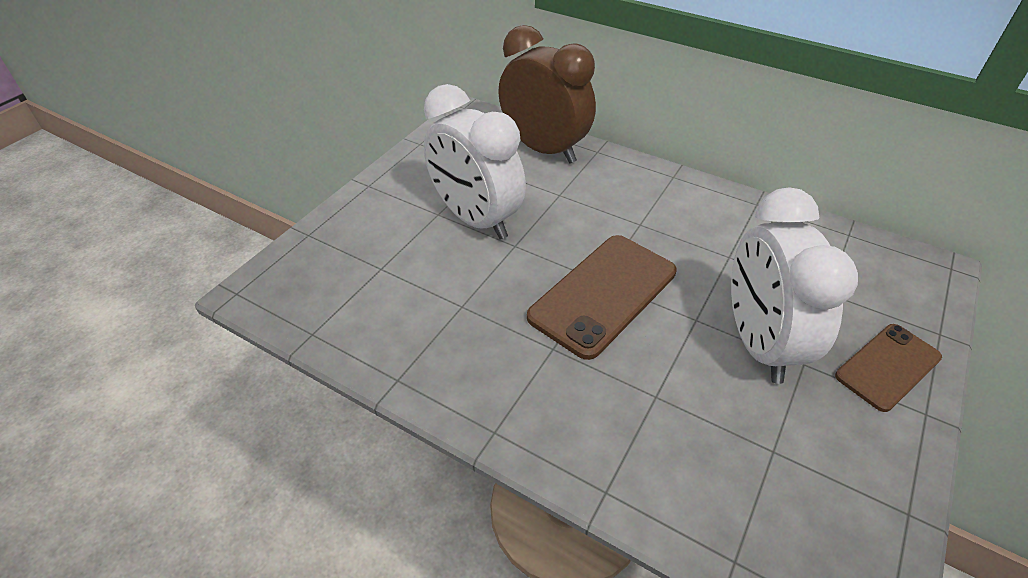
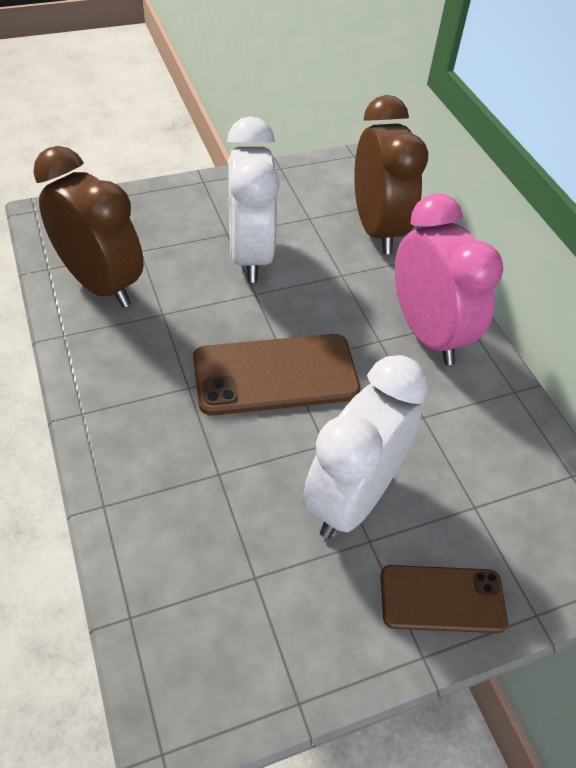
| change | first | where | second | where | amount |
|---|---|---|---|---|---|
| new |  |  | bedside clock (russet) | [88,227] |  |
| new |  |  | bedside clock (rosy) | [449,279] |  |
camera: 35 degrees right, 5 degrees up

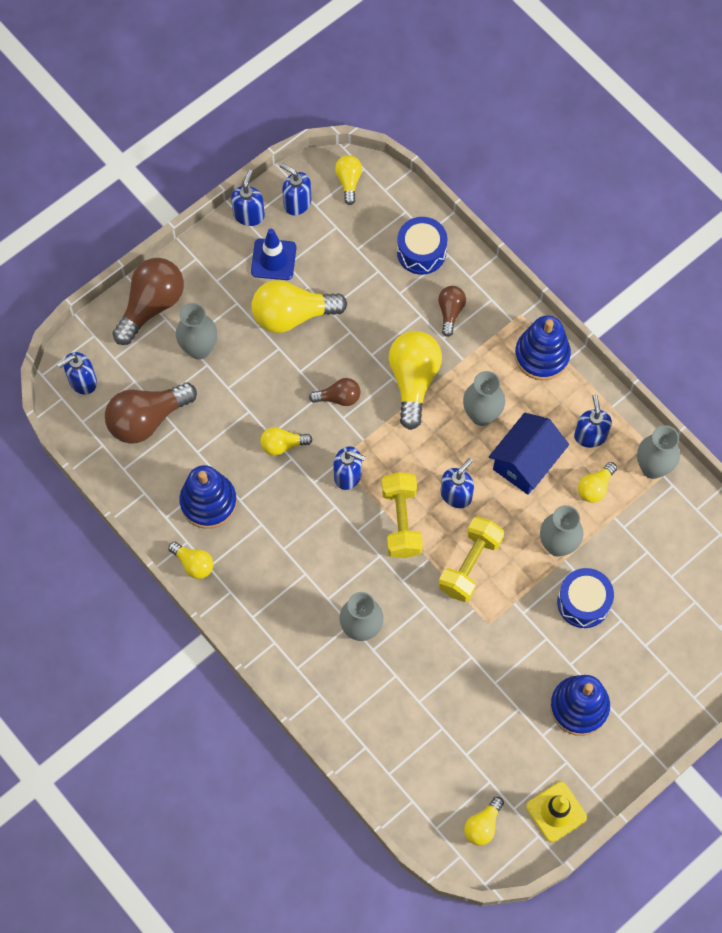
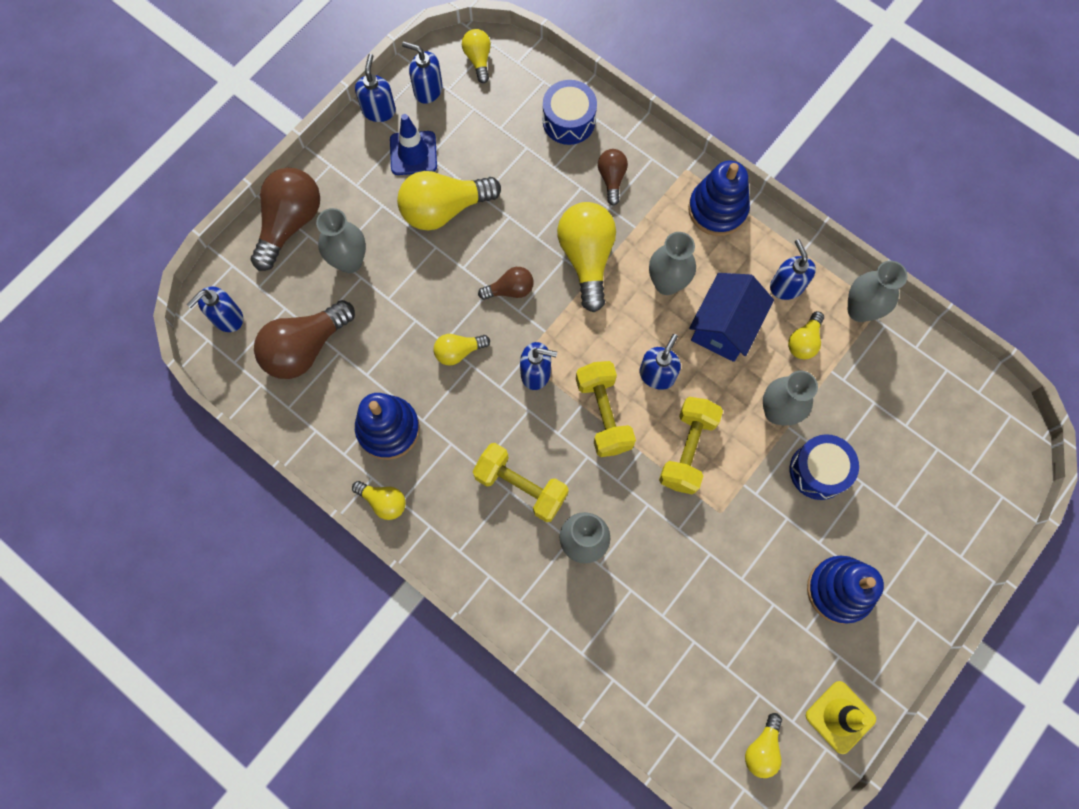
| change | first | where | second | where | amount |
|---|---|---|---|---|---|
| new |  |  | free weight (yellow) | [521,482] |  |
camera: 10 degrees left, 5 degrees up

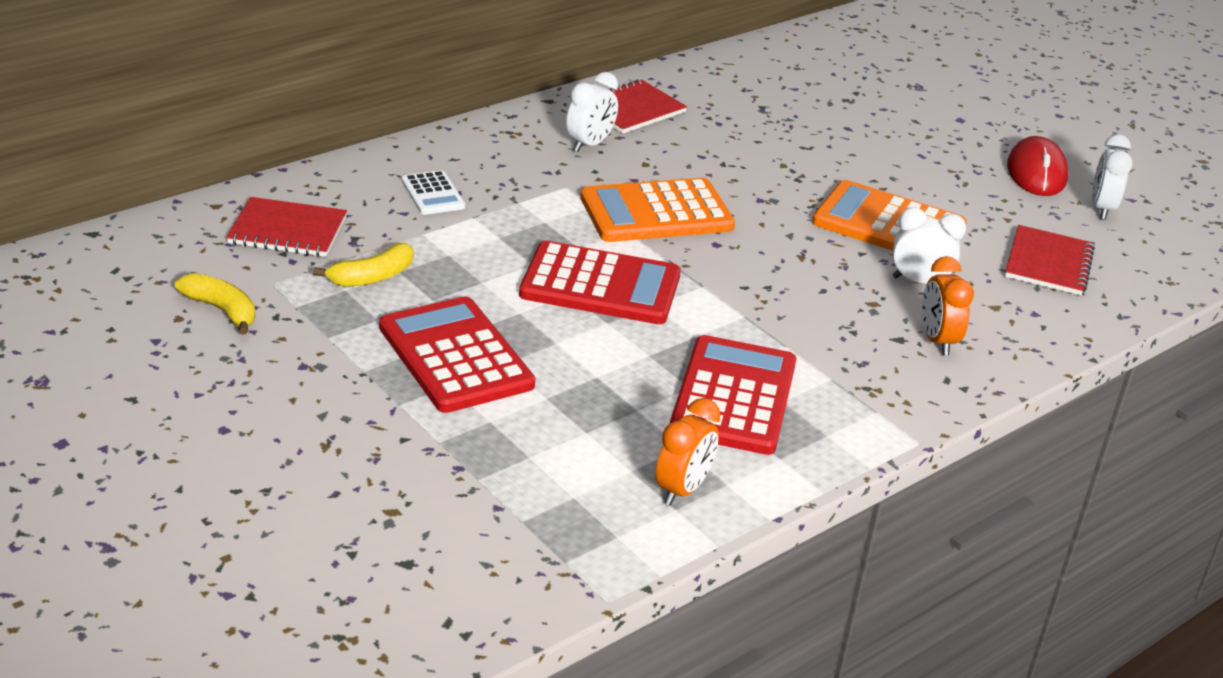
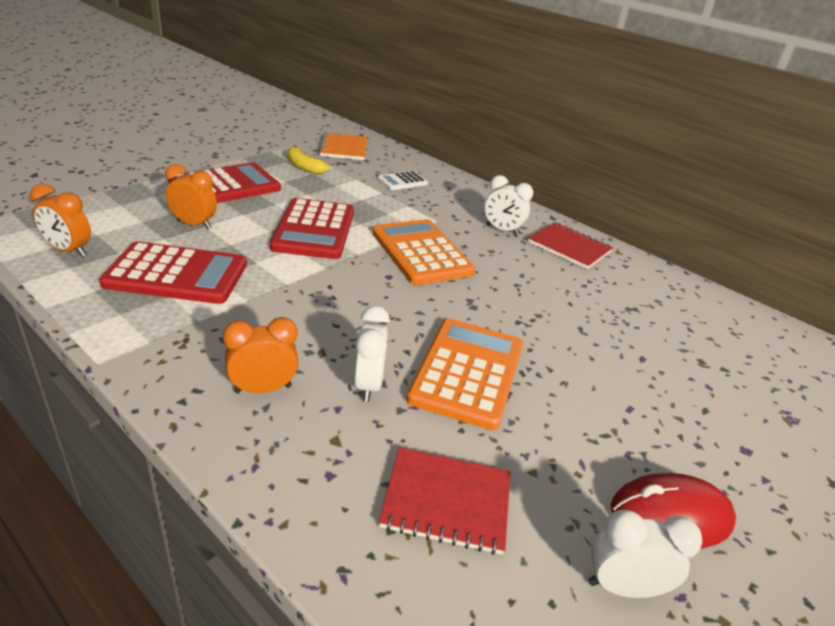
| change | first | where | second | where | amount |
|---|---|---|---|---|---|
| new |  |  | bedside clock (bright orange) | [191,196] |  |
| repainted | exercise book (crimson) | [286,227] | exercise book (bright orange) | [343,146] |  |
| gone | banana (yellow) | [215,303] |  |  |  |
camera: 80 degrees right, 0 degrees up

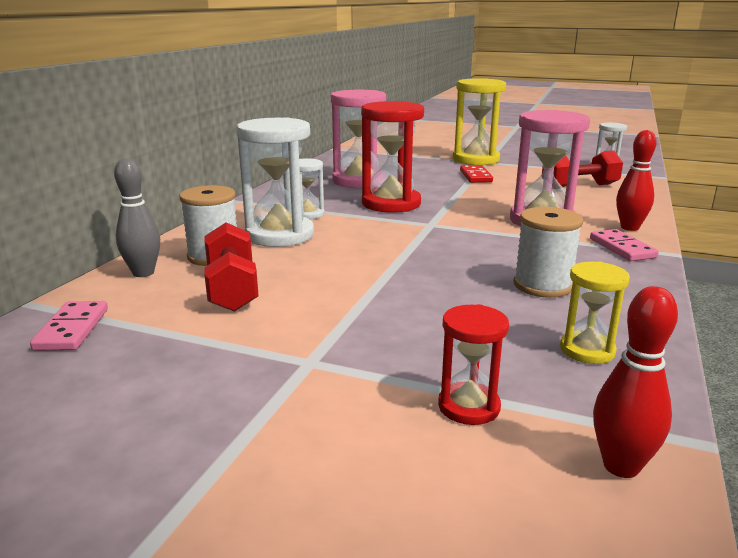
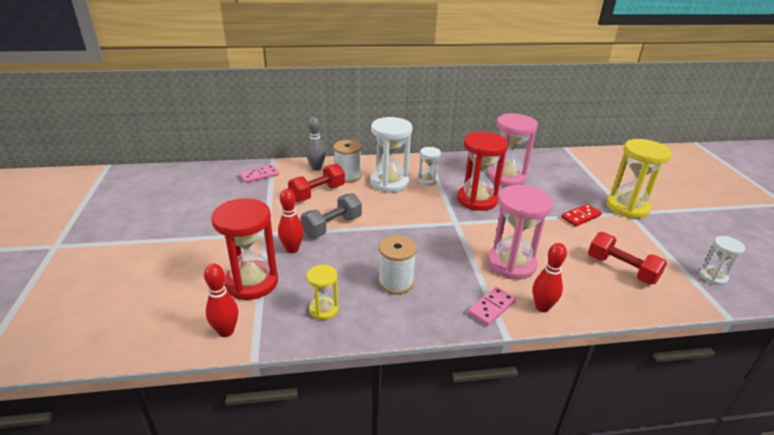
| change | first | where | second | where | amount |
|---|---|---|---|---|---|
| scaled | sand timer (crimson) | [473,364] |  | [244,249] | x1.90 |
| new |  |  | bowling pin (crimson) | [291,221] |  |
| new |  |  | free weight (grey) | [331,215] |  |
camera: 60 degrees right, 10 degrees up

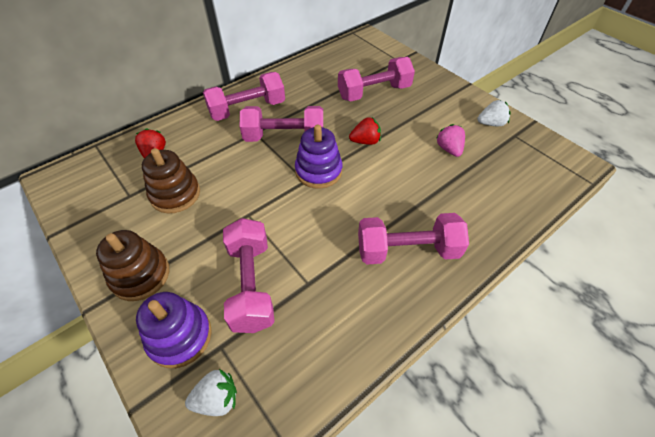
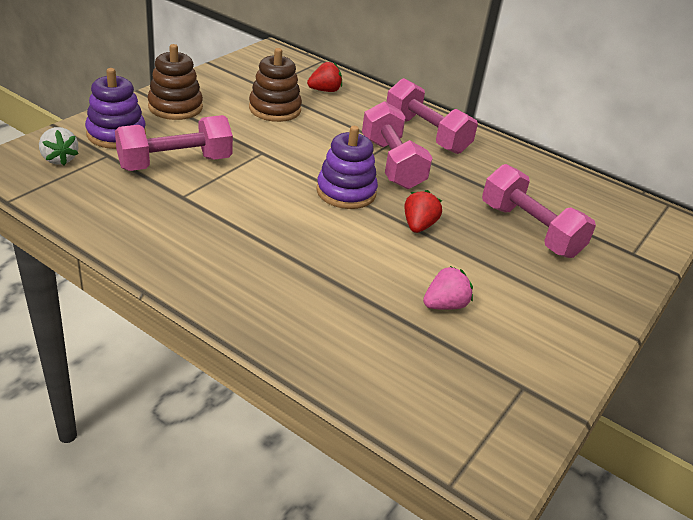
| change | first | where | second | where | amount |
|---|---|---|---|---|---|
| rotated | strawberry (crimson) | [365,131] |  | [423,211] | 135 degrees counterclockwise |
| gone | free weight (rosy) | [413,239] |  |  |  |
| gone | strawberry (pure white) | [494,113] |  |  |  |
camera: 70 degrees right, 15 degrees down

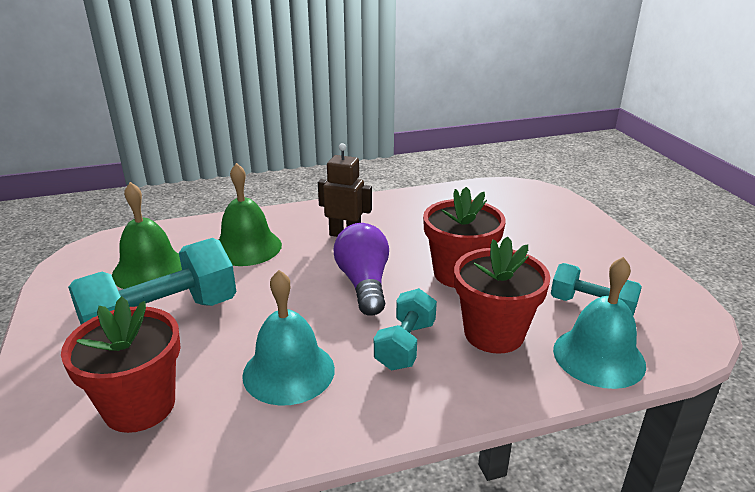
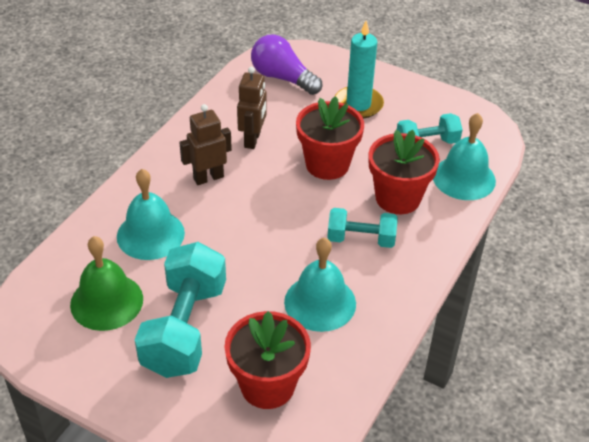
| change | first | where | second | where | amount |
|---|---|---|---|---|---|
| repainted | school bell (leaf-green) | [250,214] | school bell (aqua) | [151,214] |  |
| new |  |  | robot (russet) | [252,108] |  |
| shifted | bulb (violet) | [361,269] |  | [286,65] |  |
| rotated | free weight (aqua) | [405,329] |  | [362,228] | 60 degrees counterclockwise |
| new |  |  | wax candle (aqua) | [359,69] |  |
camera: 45 degrees left, 15 degrees up

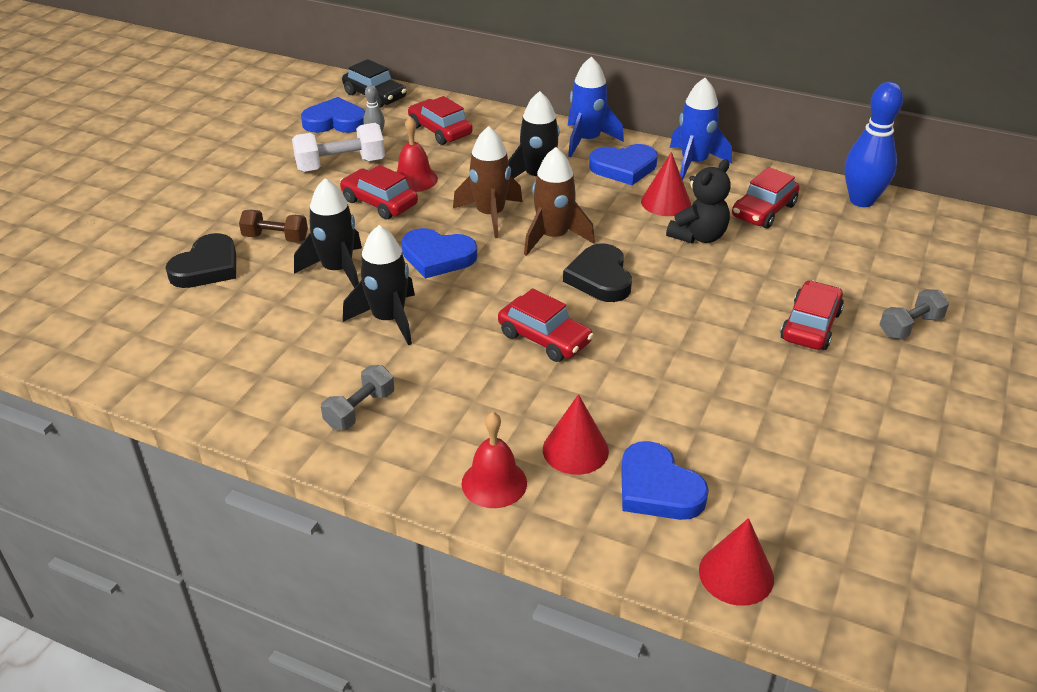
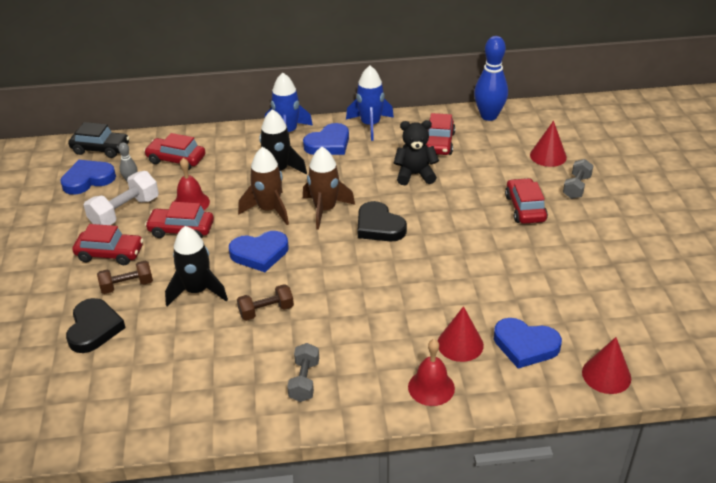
| change | first | where | second | where | amount |
|---|---|---|---|---|---|
| shifted | automobile (crimson) | [546,325] |  | [108,244] |  |
| swapped | rocket (jet-black) | [379,285] | free weight (russet) | [265,302] |  |
| rotated | teddy (jet-black) | [698,201] |  | [416,152] | 105 degrees counterclockwise |
| shifted | cone shape (crimson) | [666,184] |  | [548,144] |  |
camera: 30 degrees left, 0 degrees up

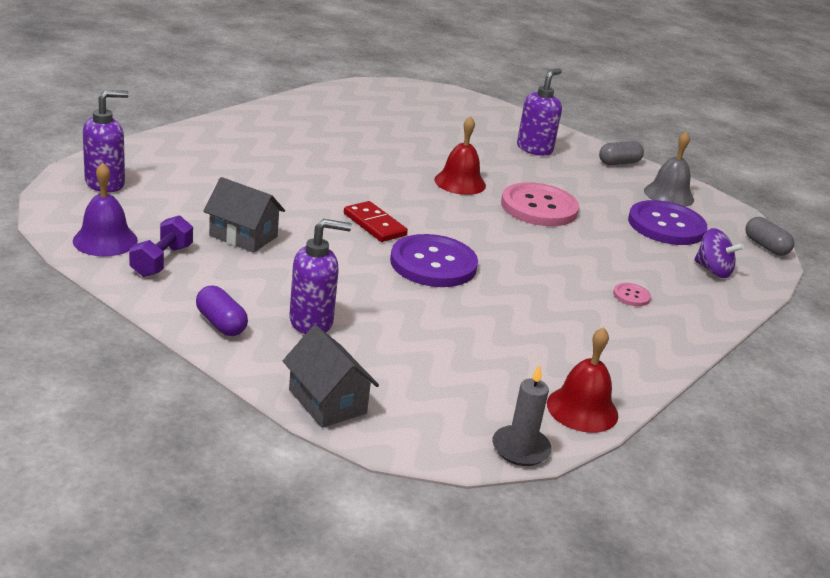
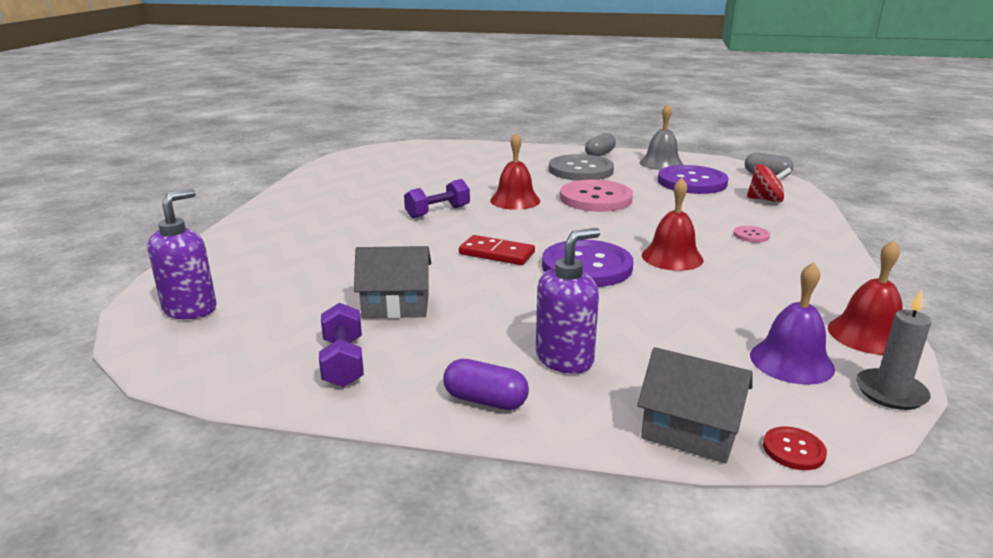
| change | first | where | second | where | amount |
|---|---|---|---|---|---|
| new |  |  | free weight (violet) | [437,198] |  |
| new |  |  | button (grey) | [581,167] |  |
| new |  |  | school bell (crimson) | [673,224] |  |
| repainted | spinning top (violet) | [719,253] | spinning top (crimson) | [769,183] |  |
| shifted | school bell (violet) | [105,210] |  | [792,323] |  |
| new |  |  | button (crimson) | [795,448] |  |
| gone | pump bottle (violet) | [539,112] |  |  |  |
camera: 25 degrees left, 5 degrees down

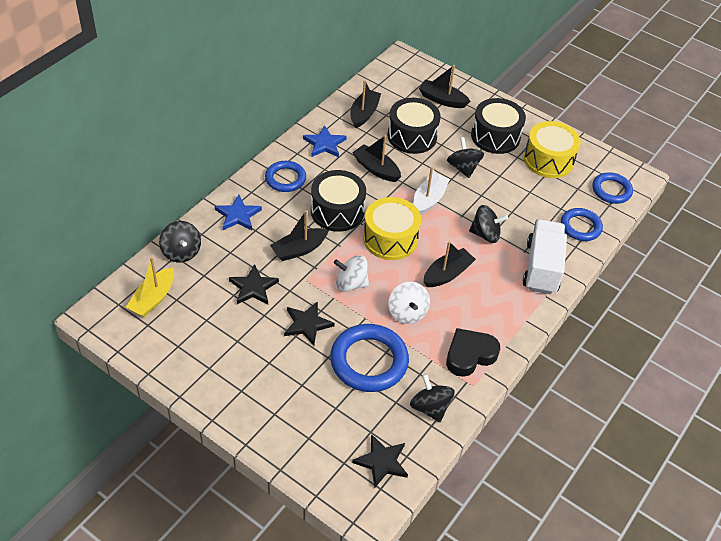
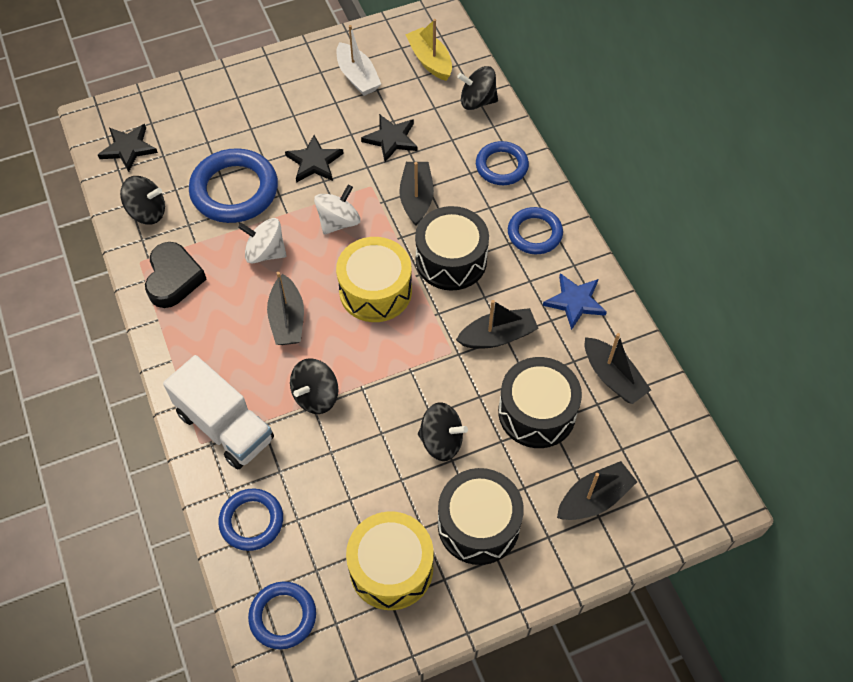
| change | first | where | second | where | amount |
|---|---|---|---|---|---|
| shifted | boat (pure white) | [431,191] |  | [358,60] |  |
| swapped | star (royal blue) | [238,212] | torus (royal blue) | [502,163] |  |
camera: 125 degrees right, 10 degrees up

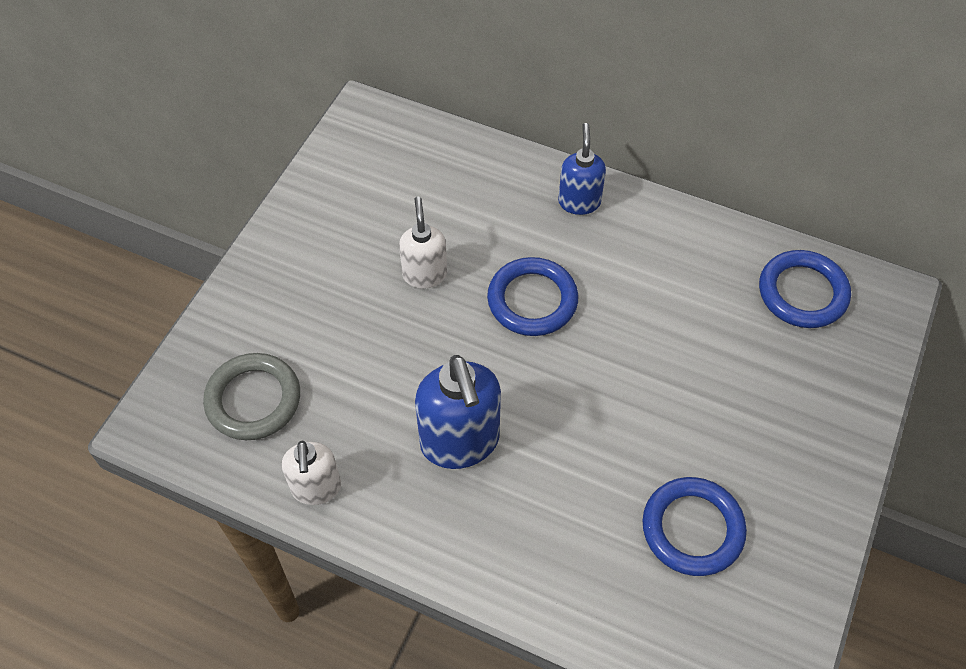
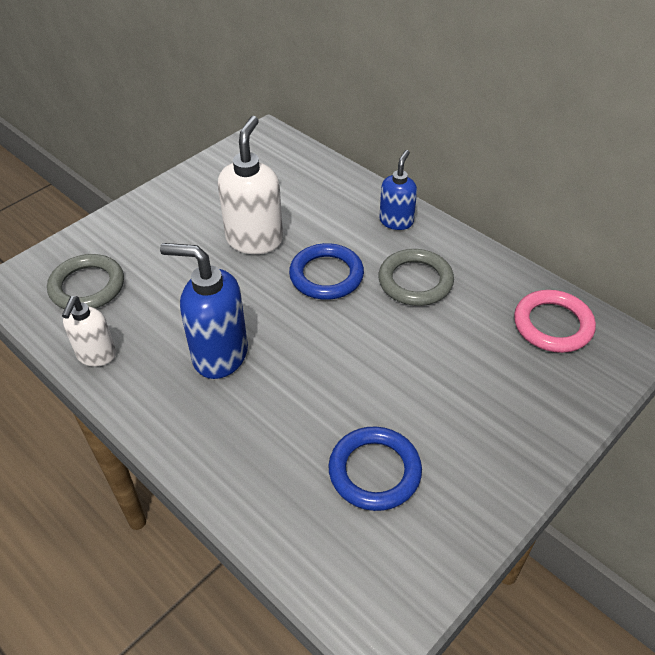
| change | first | where | second | where | amount |
|---|---|---|---|---|---|
| rotated | pump bottle (royal blue) | [458,412] |  | [204,311] | 105 degrees clockwise |
| scaled | pump bottle (pure white) | [423,243] |  | [250,185] | x1.64 |
| new |  |  | torus (grey) | [416,277] |  |
| repainted | torus (royal blue) | [805,289] | torus (rosy) | [555,321] |  |
camera: 20 degrees right, 10 degrees down

